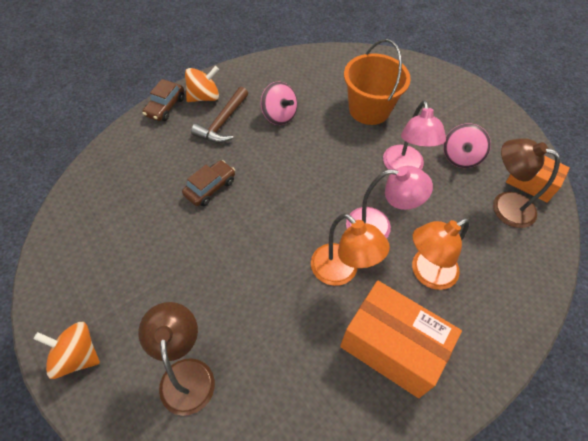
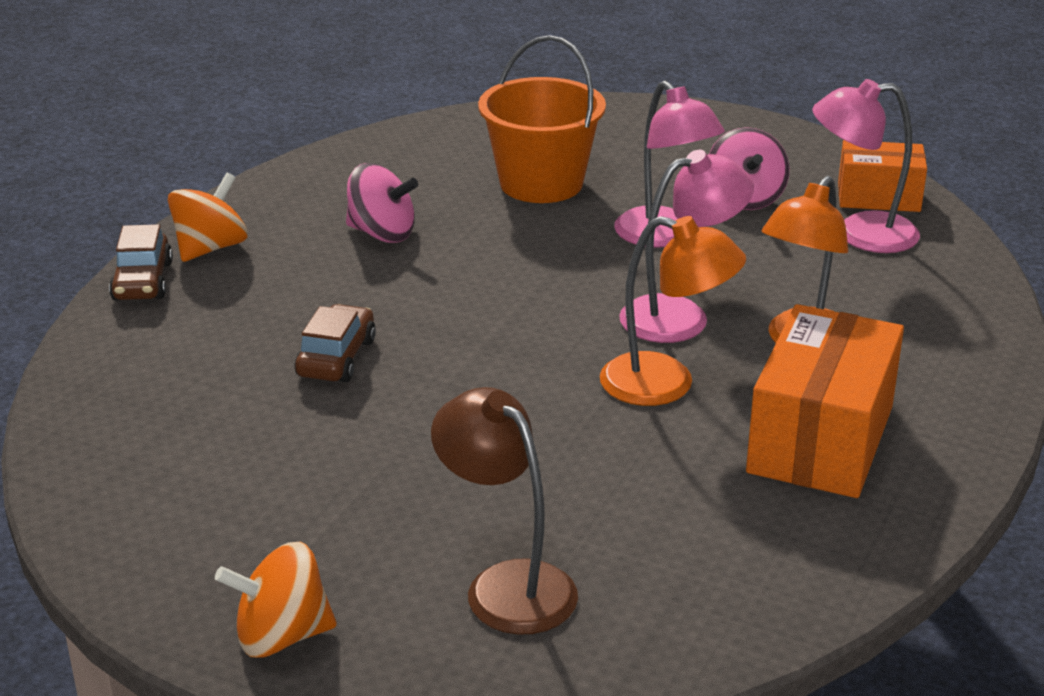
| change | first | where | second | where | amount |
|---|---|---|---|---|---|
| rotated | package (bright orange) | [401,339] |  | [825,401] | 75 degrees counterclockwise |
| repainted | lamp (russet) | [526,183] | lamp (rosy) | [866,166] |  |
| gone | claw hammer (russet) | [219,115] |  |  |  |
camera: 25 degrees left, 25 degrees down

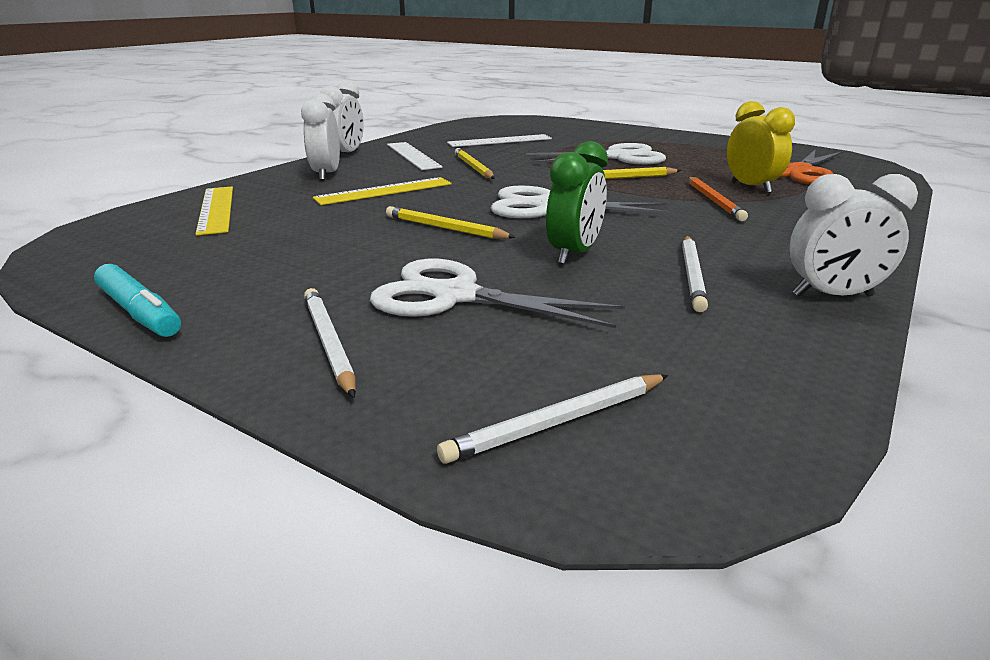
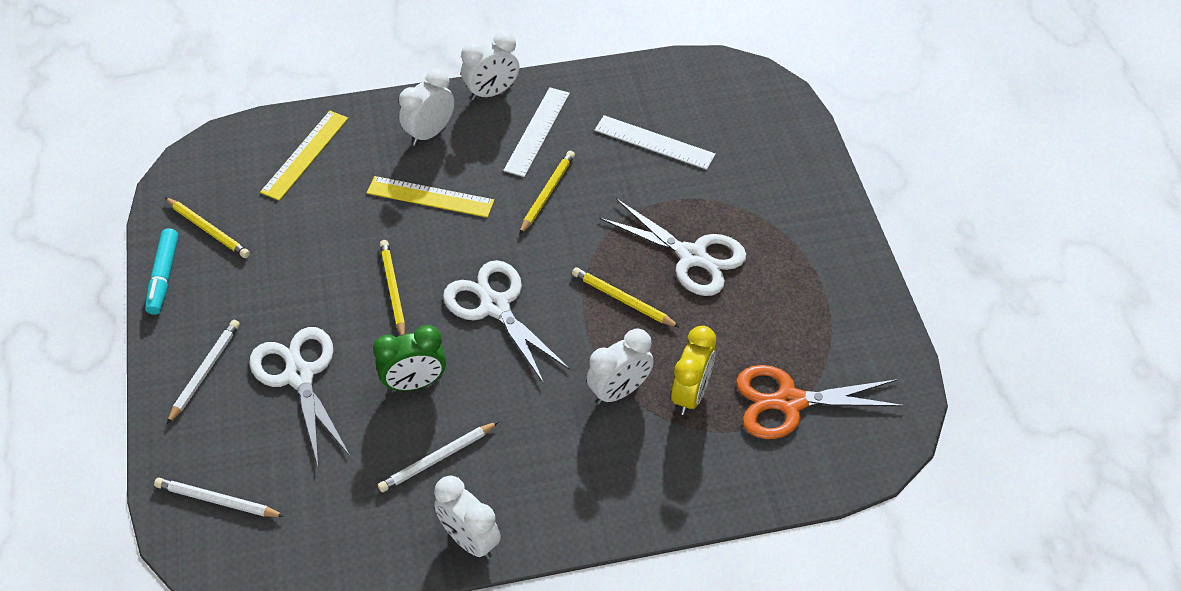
| change | first | where | second | where | amount |
|---|---|---|---|---|---|
| new |  |  | pencil (yellow) | [207,227] |  |
| swapped | pencil (bright orange) | [718,199] | bedside clock (pure white) | [620,367] |  |
camera: 45 degrees right, 25 degrees up

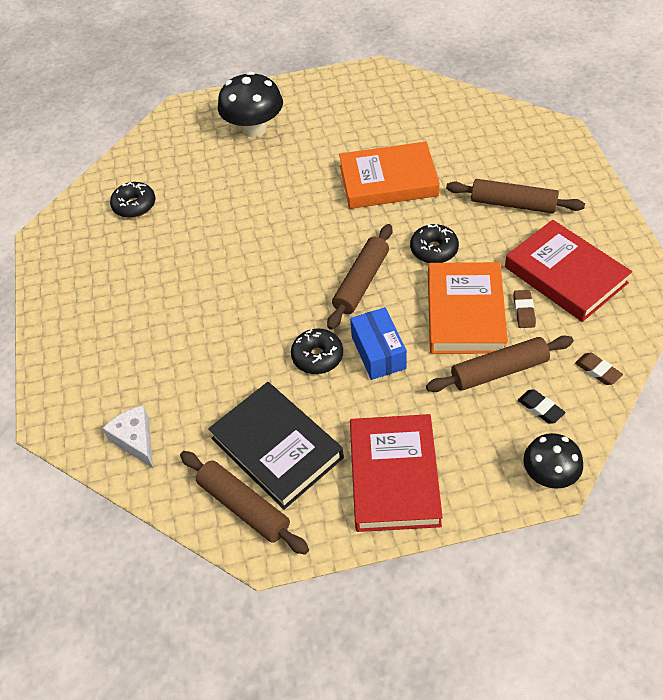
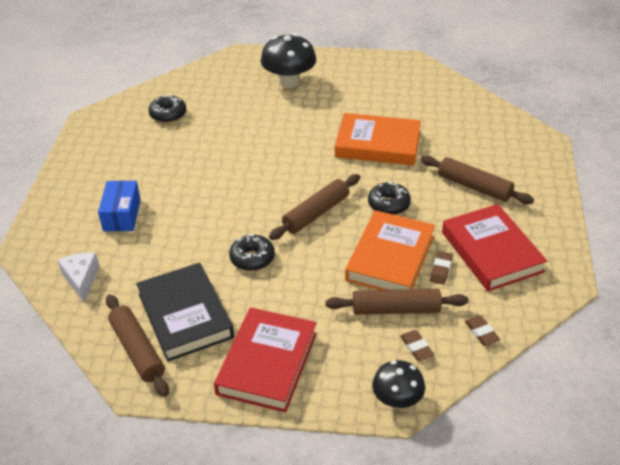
| change | first | where | second | where | amount |
|---|---|---|---|---|---|
| shifted | package (royal blue) | [378,343] |  | [119,205] |  |
| repainted | eraser (jet-black) | [541,406] | eraser (russet) | [417,345] |  |
camera: 15 degrees right, 10 degrees down

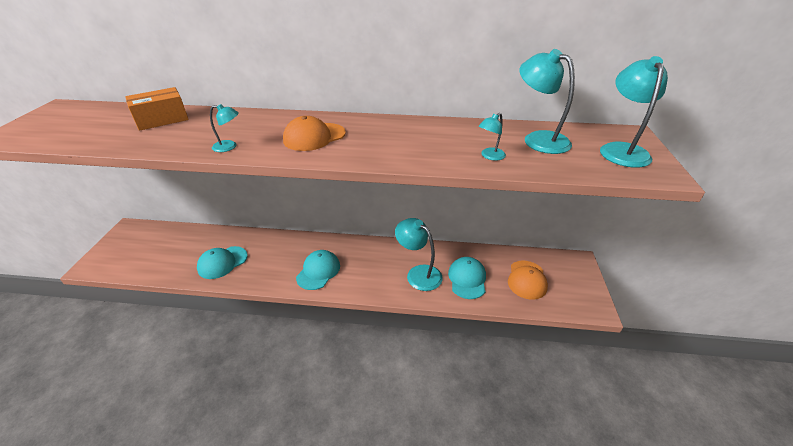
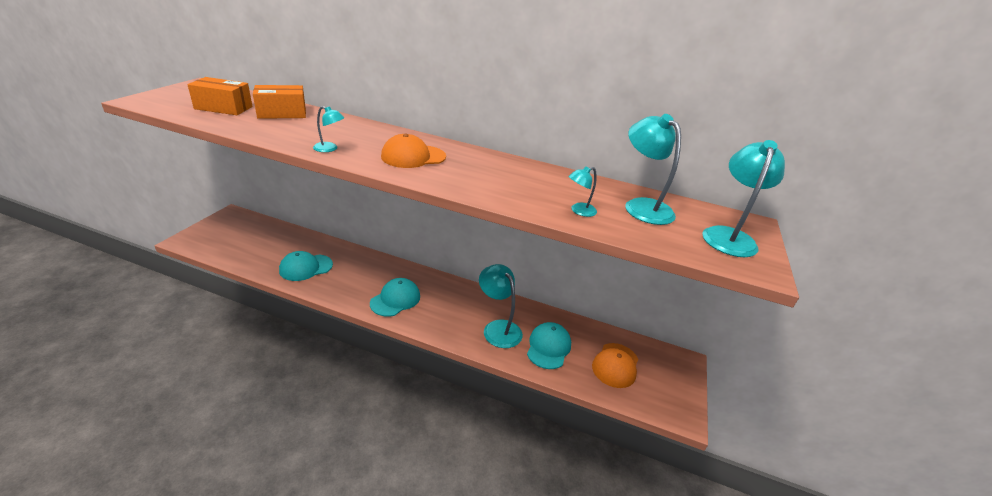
| change | first | where | second | where | amount |
|---|---|---|---|---|---|
| new |  |  | package (bright orange) | [220,96] |  |
camera: 10 degrees right, 5 degrees down

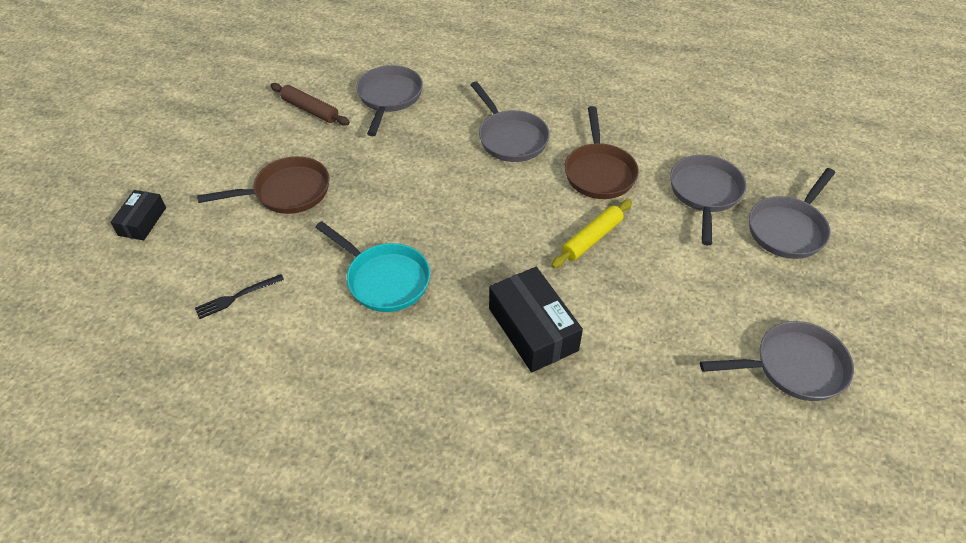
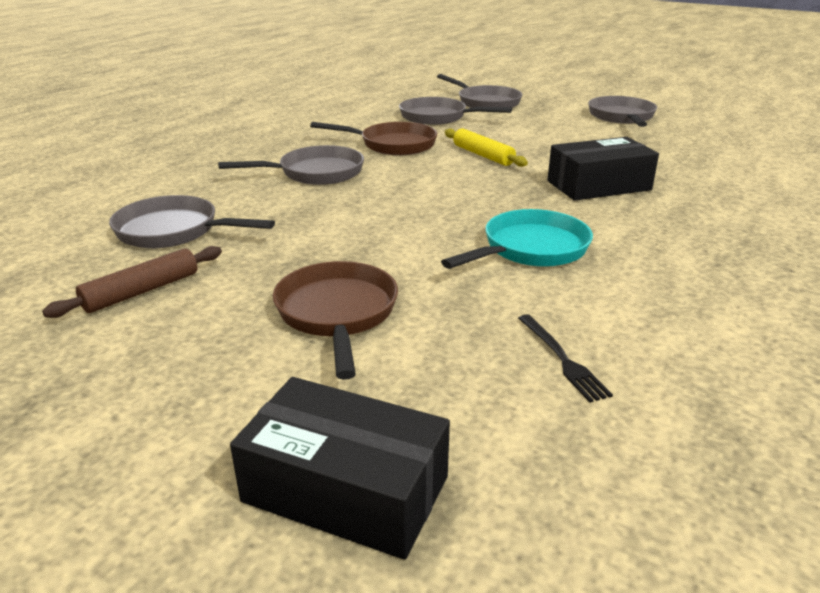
| change | first | where | second | where | amount |
|---|---|---|---|---|---|
| scaled | package (jet-black) | [138,215] |  | [340,468] | x1.69 |
camera: 80 degrees left, 20 degrees down

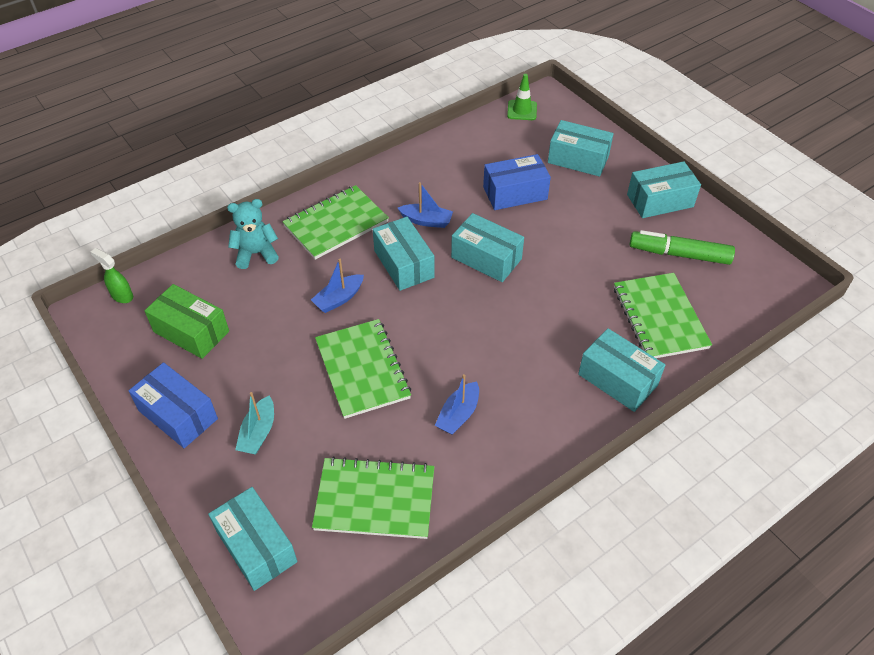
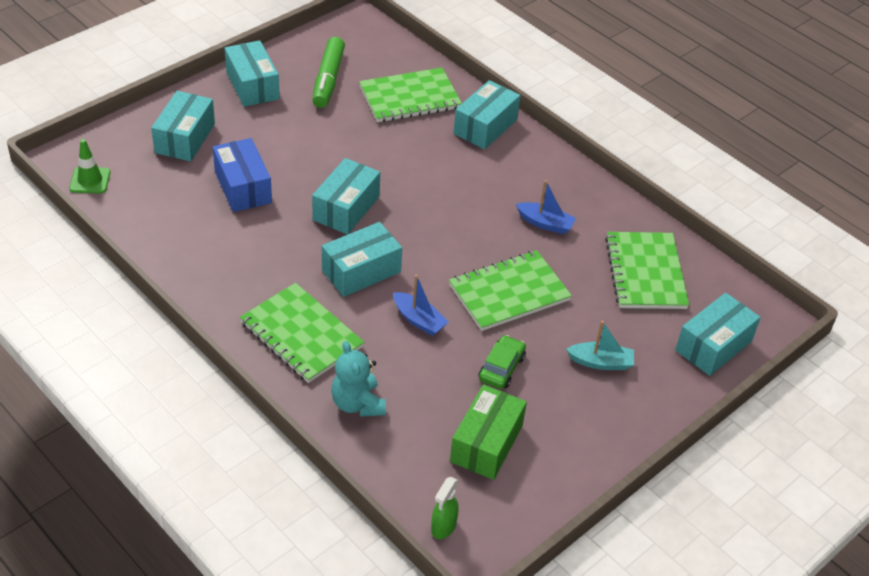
| change | first | where | second | where | amount |
|---|---|---|---|---|---|
| new |  |  | automobile (leaf-green) | [502,362] |  |
| gone | package (royal blue) | [173,405] |  |  |  |
| gone | boat (royal blue) | [425,205] |  |  |  |
camera: 100 degrees left, 5 degrees down

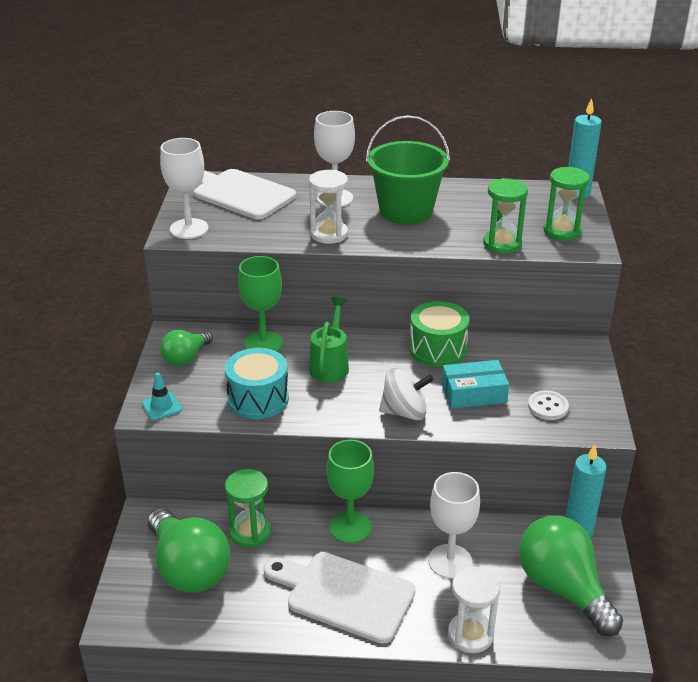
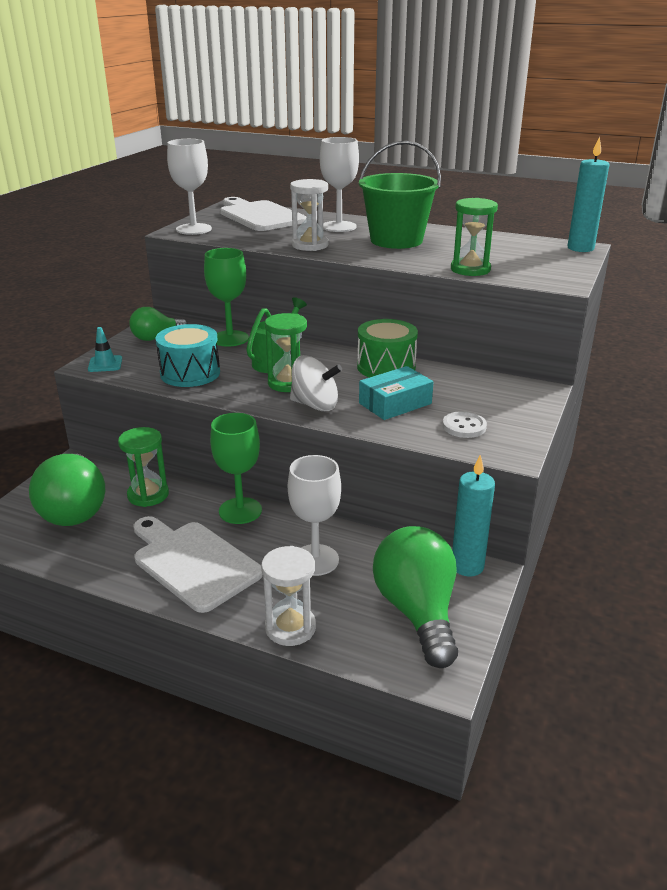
| change | first | where | second | where | amount |
|---|---|---|---|---|---|
| shifted | sand timer (leaf-green) | [566,204] |  | [286,352] |  |
| rotated | package (aqua) | [475,384] |  | [396,393] | 45 degrees counterclockwise |
camera: 20 degrees right, 5 degrees down

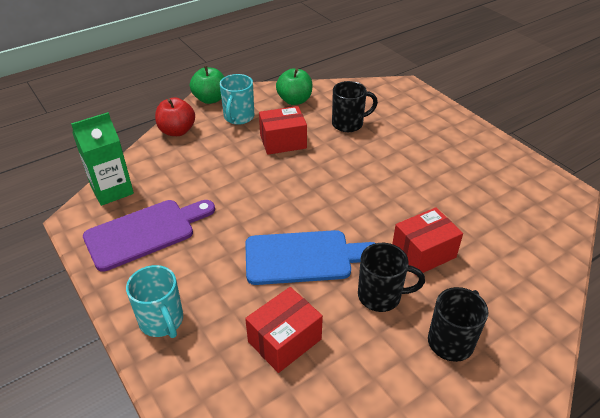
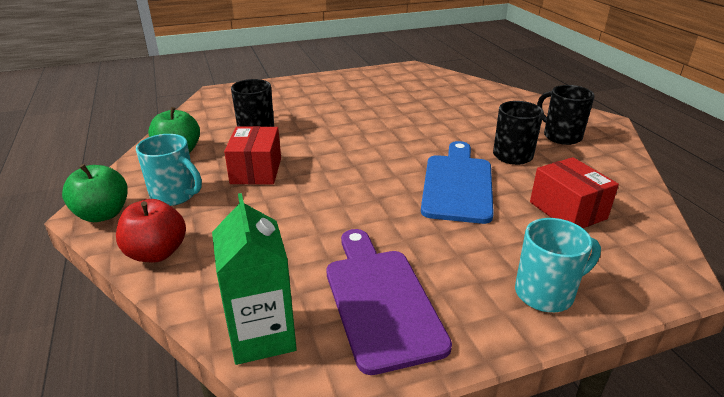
| change | first | where | second | where | amount |
|---|---|---|---|---|---|
| gone | package (crimson) | [427,241] |  |  |  |
camera: 75 degrees left, 10 degrees down

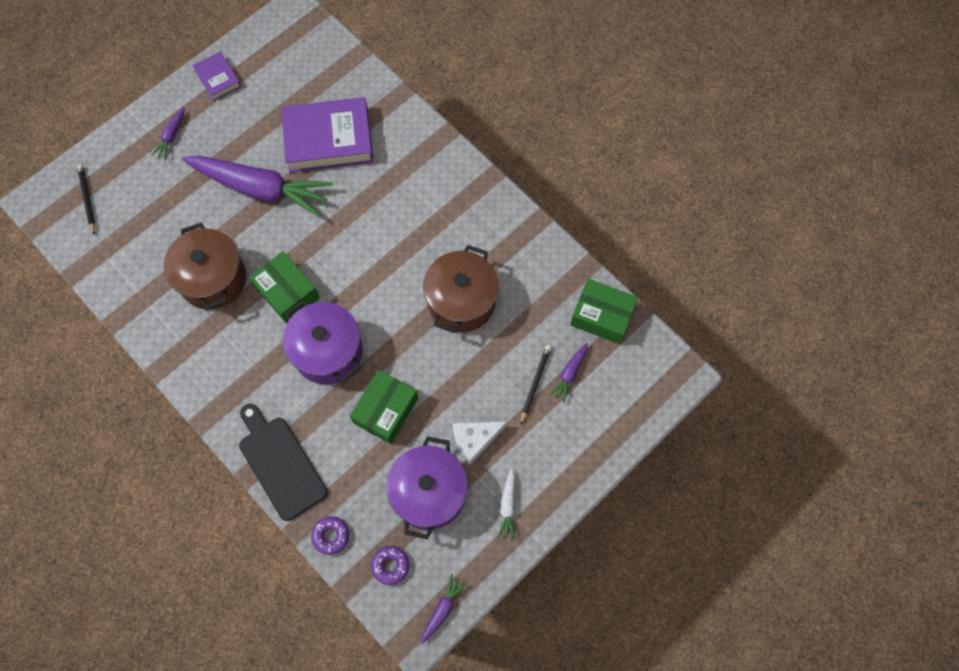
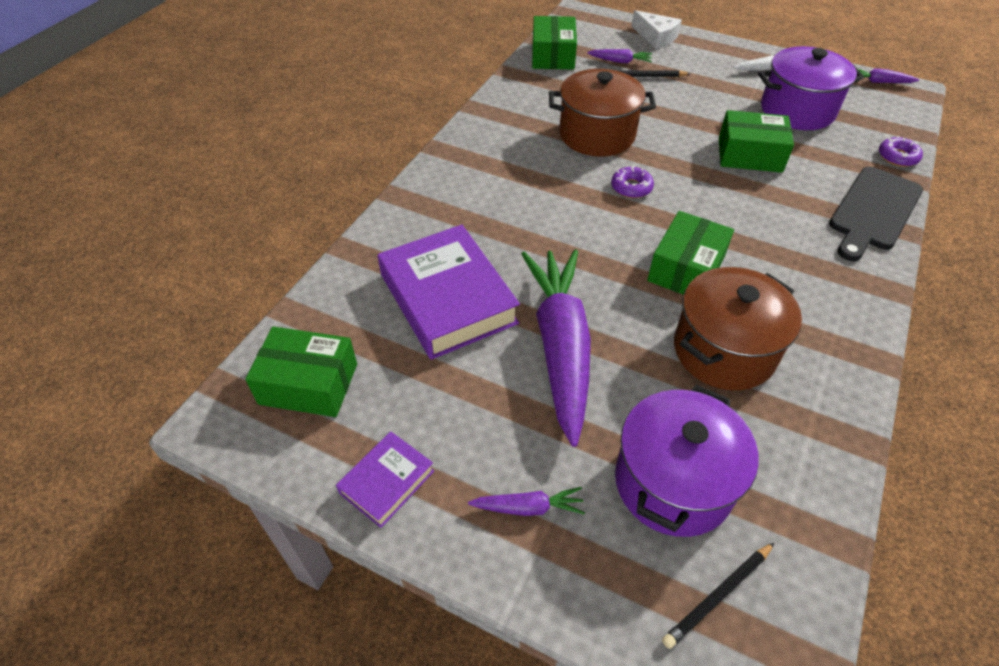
| change | first | where | second | where | amount |
|---|---|---|---|---|---|
| new |  |  | package (leaf-green) | [301,371] |  |
| shifted | doughnut (violet) | [390,565] |  | [632,181] |  |
| shifted | cooking pot (violet) | [323,342] |  | [687,461] |  |
| shifted | cheese (pure white) | [480,443] |  | [657,29] |  |
camera: 110 degrees left, 20 degrees down

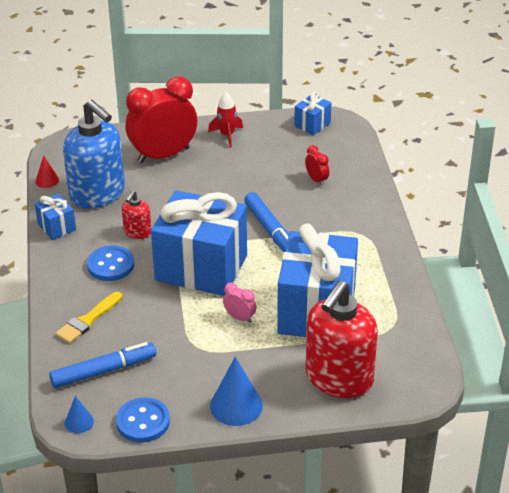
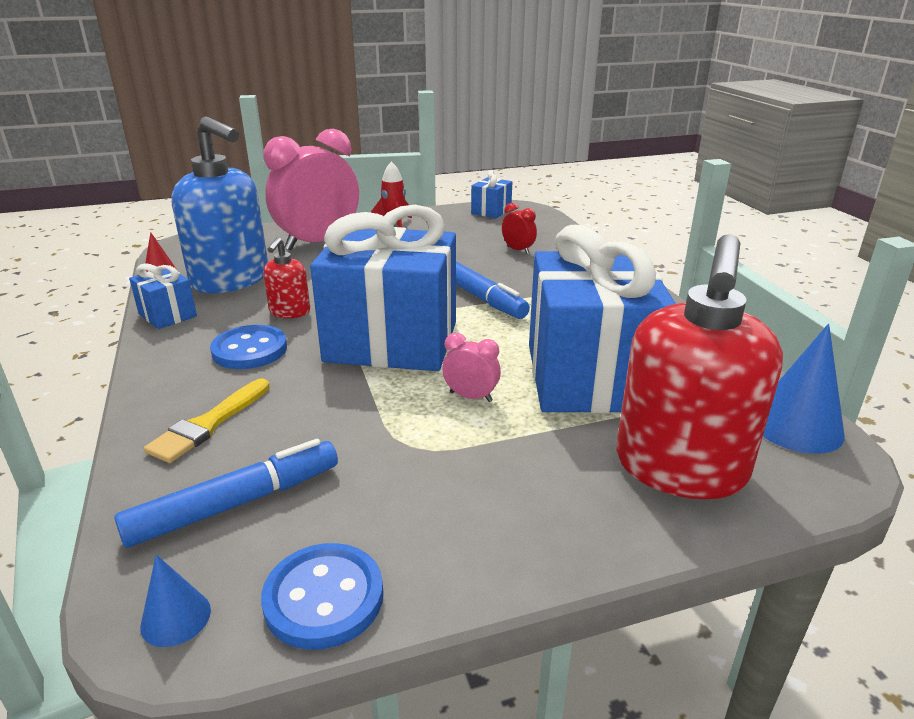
| change | first | where | second | where | amount |
|---|---|---|---|---|---|
| repainted | bedside clock (crimson) | [161,120] | bedside clock (rosy) | [311,189] |  |
| shifted | cone shape (royal blue) | [236,391] |  | [804,389] |  |
camera: 10 degrees left, 10 degrees down

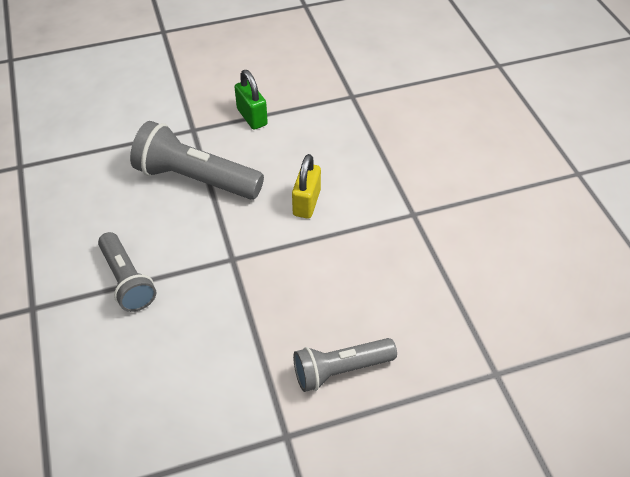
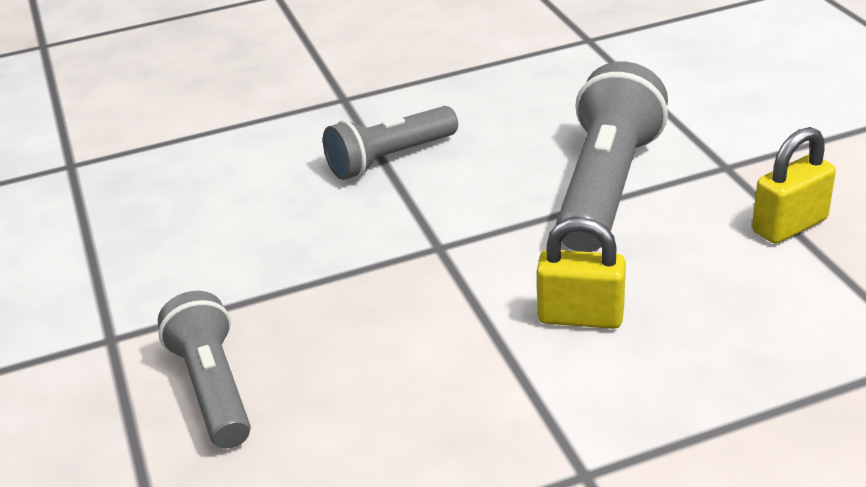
| change | first | where | second | where | amount |
|---|---|---|---|---|---|
| repainted | padlock (leaf-green) | [251,100] | padlock (yellow) | [794,185] |  |
camera: 90 degrees right, 15 degrees down

